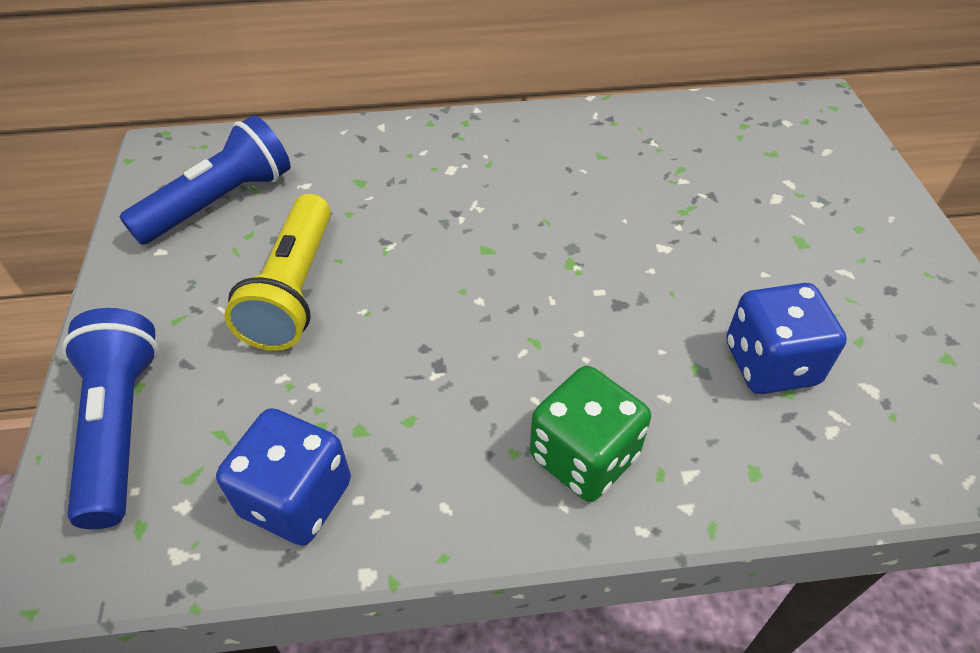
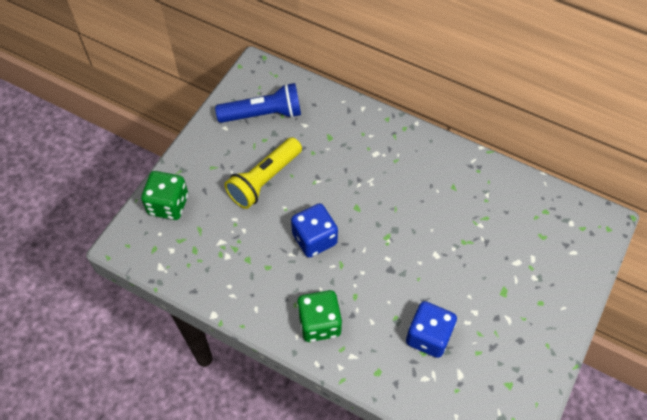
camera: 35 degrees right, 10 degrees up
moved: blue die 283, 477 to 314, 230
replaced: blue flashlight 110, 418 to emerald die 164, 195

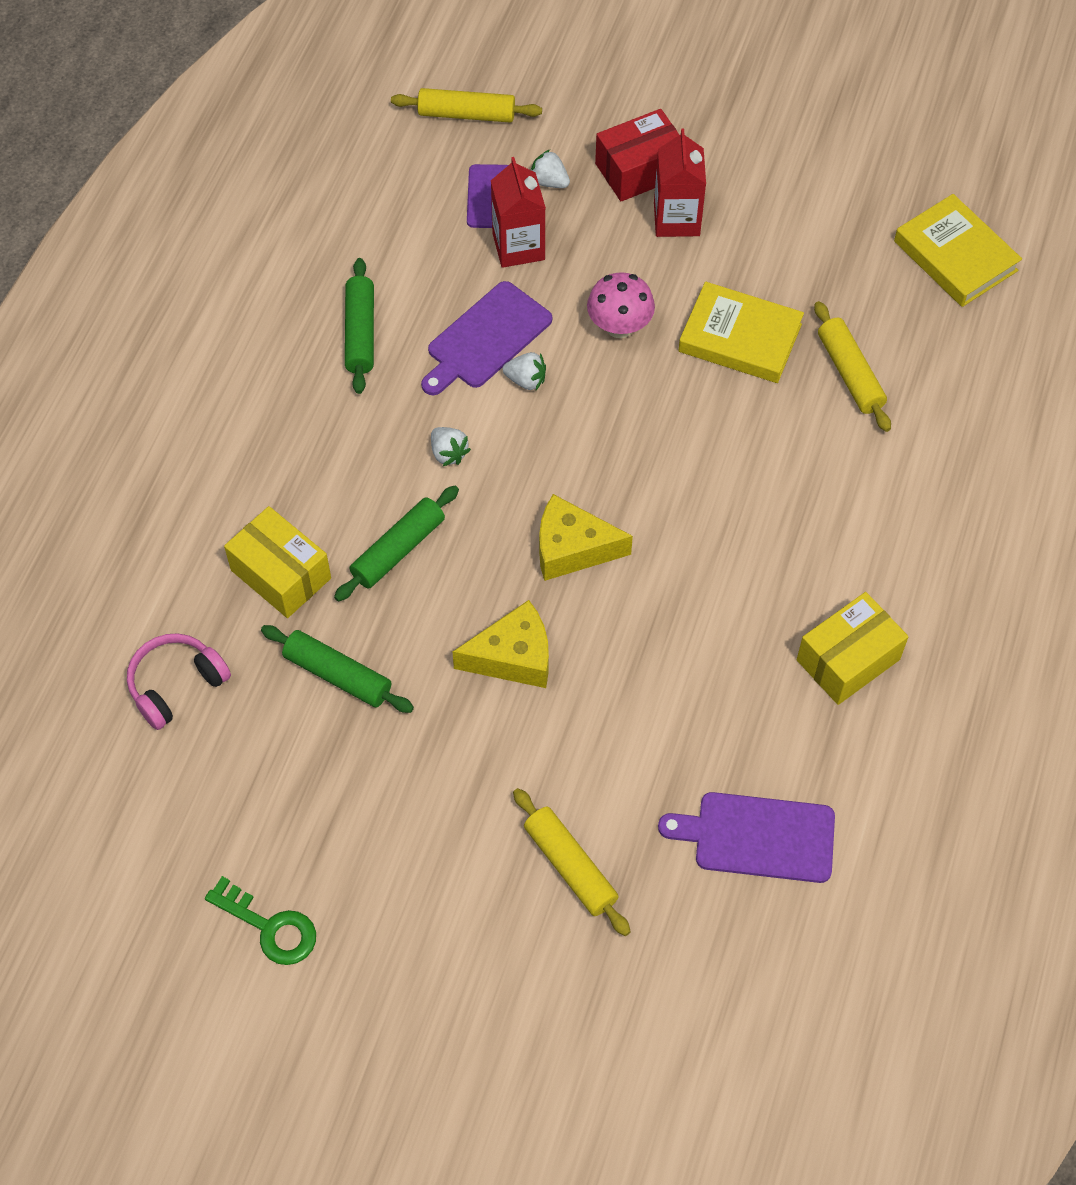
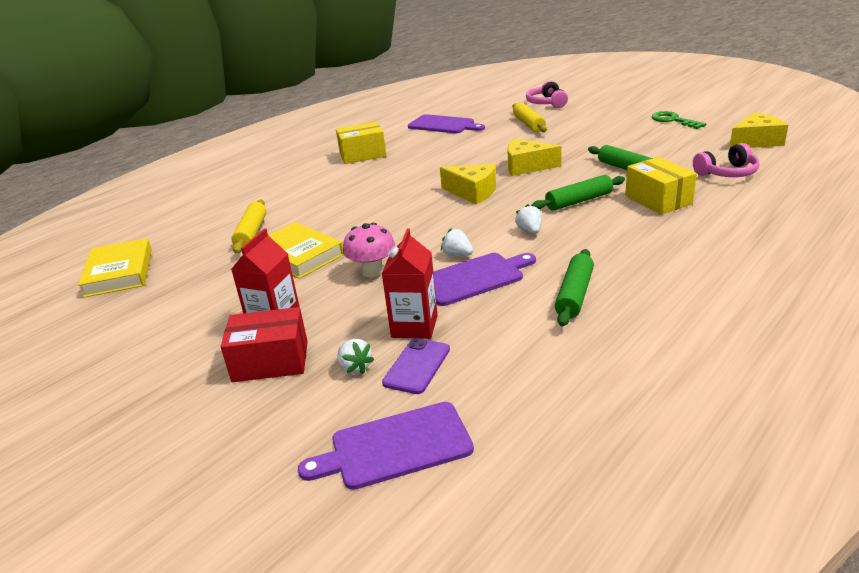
camera: 155 degrees left, 30 degrees down
added: rosy headphones 547, 94; golden cheese 758, 130
replaced: golden dough roller 466, 105 to purple chopping board 386, 446

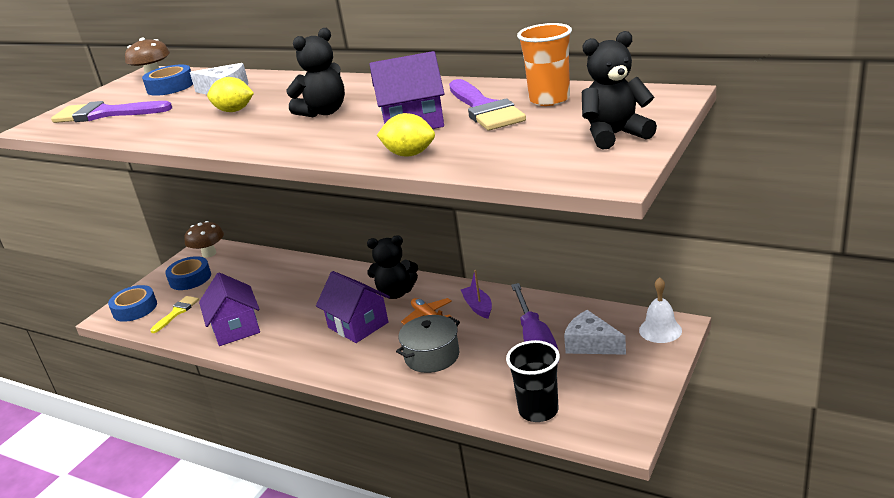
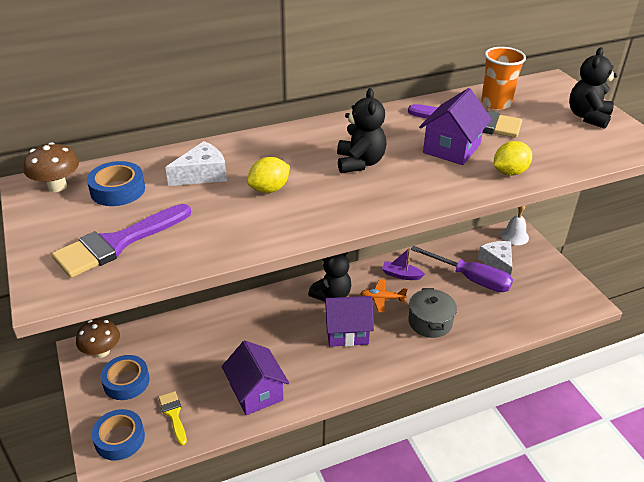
camera: 55 degrees left, 10 degrees up
removed: jet-black beaker 533, 381
turned: purple cottage 229, 309 = 255, 378 45 degrees clockwise; pure white cheese 595, 332 = 495, 258 90 degrees clockwise

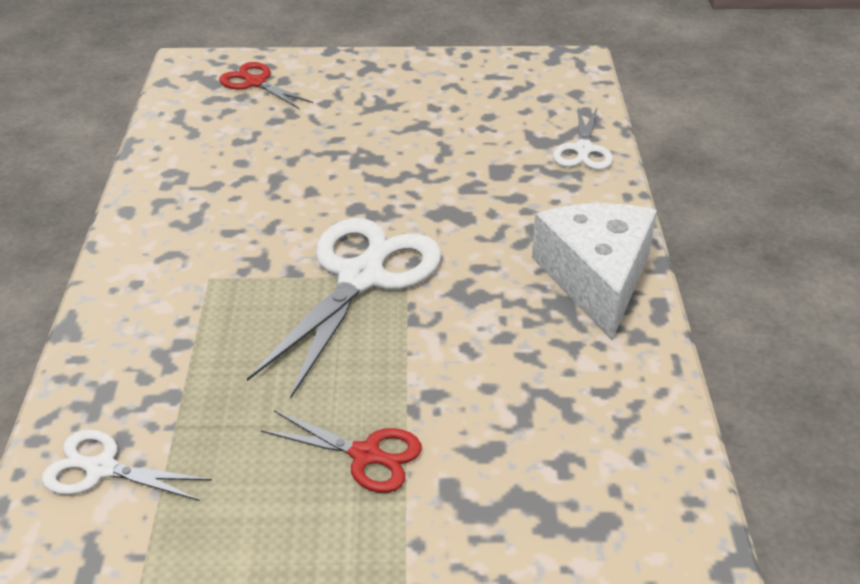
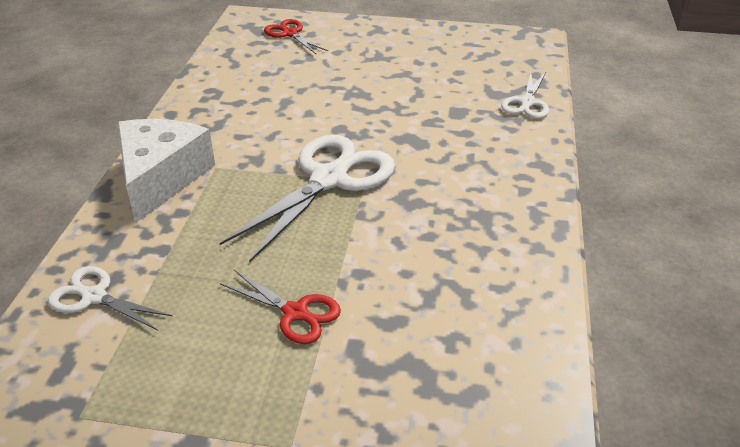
camera: 10 degrees right, 0 degrees up
moved: pure white cheese 594, 271 to 166, 170

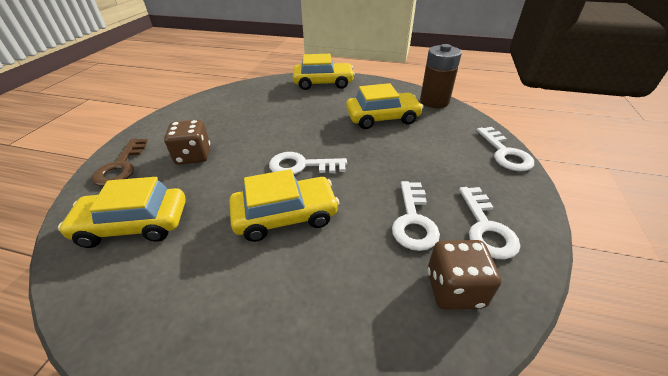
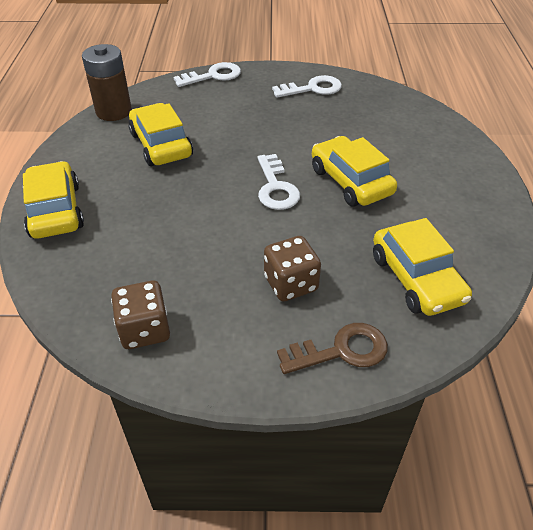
camera: 105 degrees left, 5 degrees up
removed: pure white door key 416, 216
moved: dark brown die 464, 275 to 140, 315

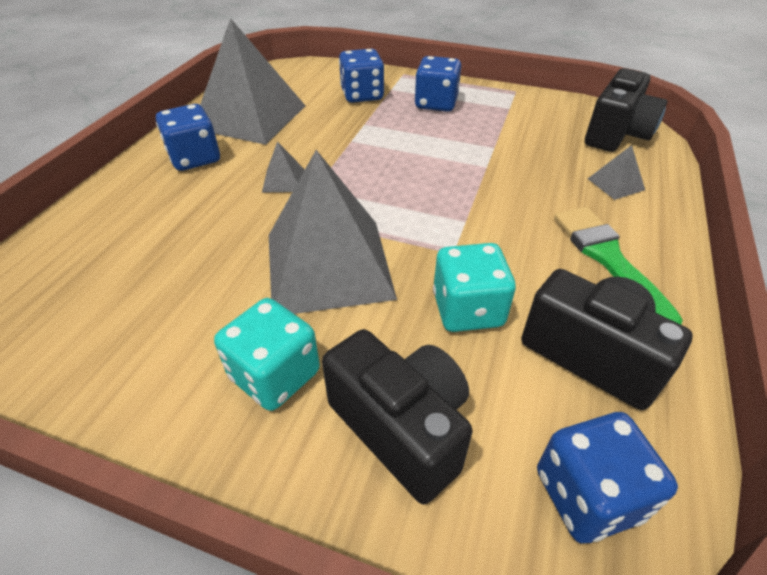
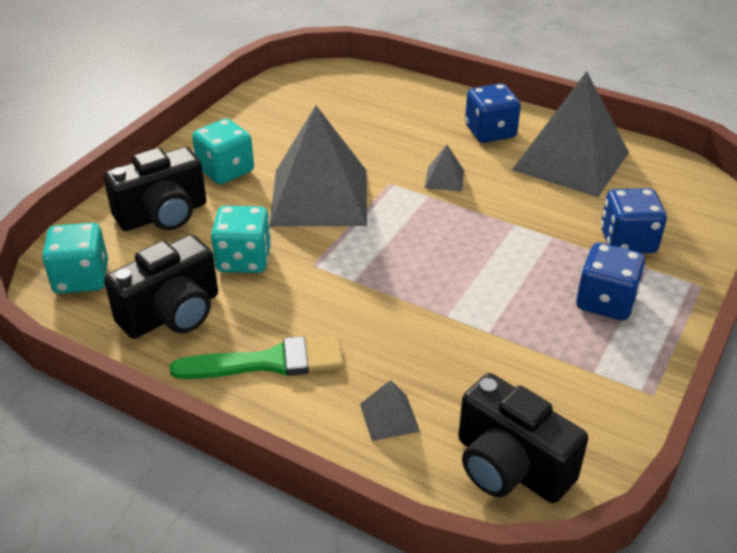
camera: 100 degrees right, 5 degrees down
recoloured: blue die 607, 477 to teal die 75, 258

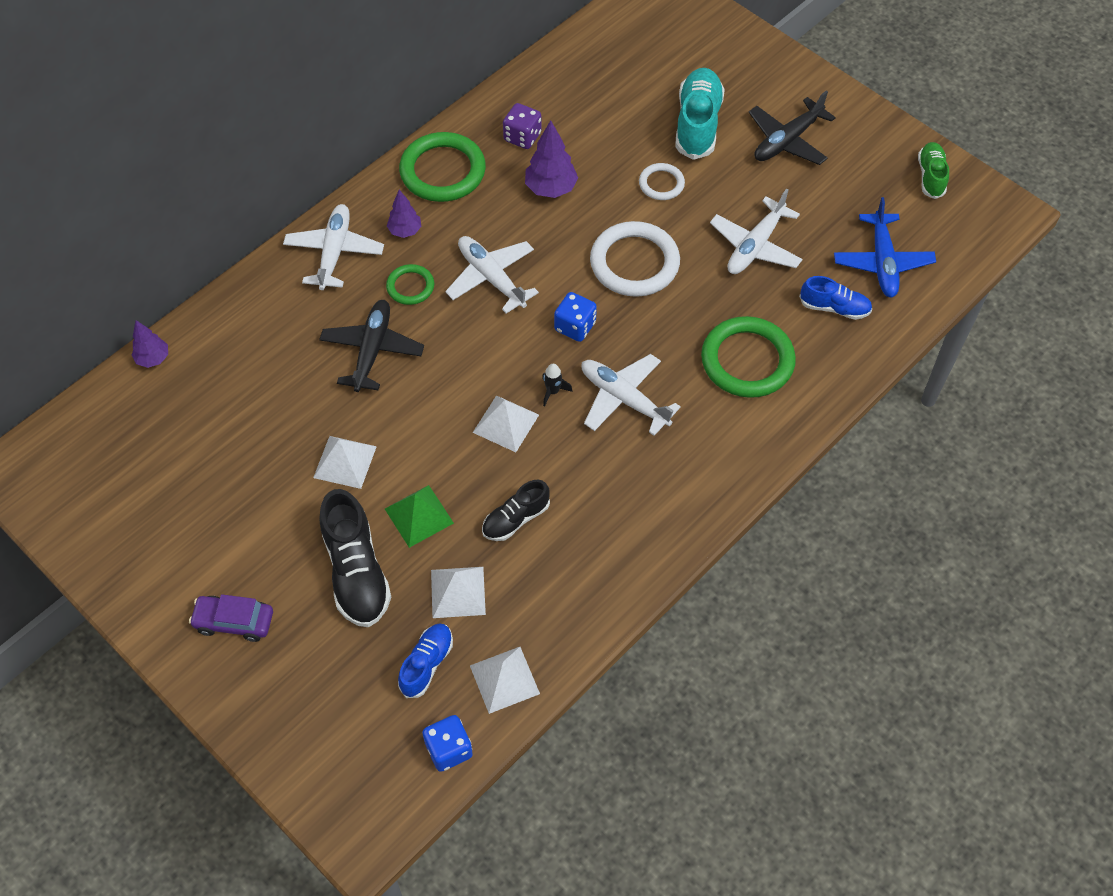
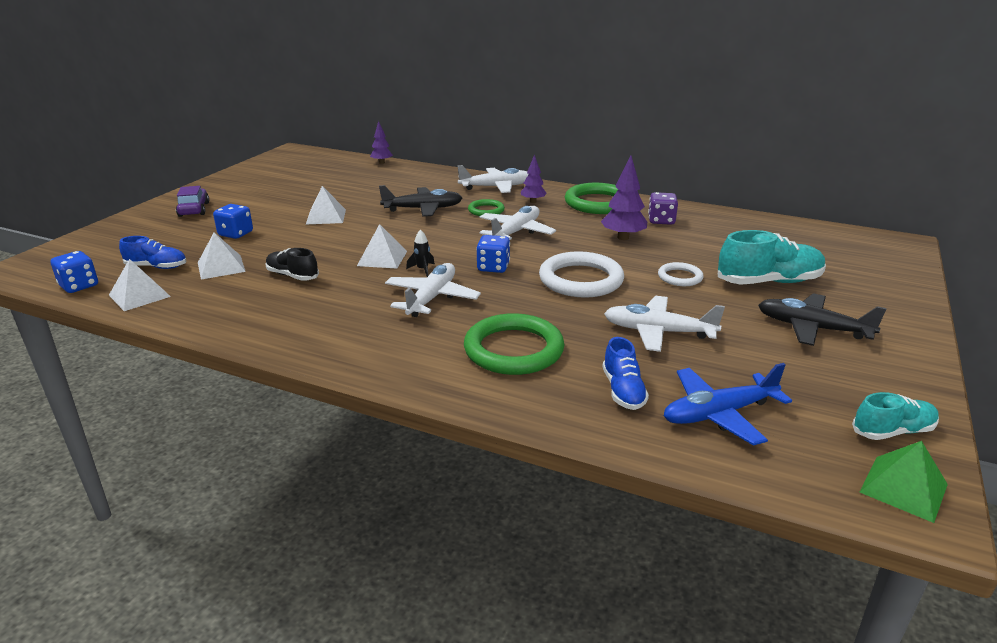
camera: 70 degrees right, 30 degrees down
moved: emerald pyramid 419, 516 to 904, 482
replaced: jet-black shoe 355, 558 to blue die 233, 221
recoloured: emerald shoe 933, 170 to teal shoe 895, 416

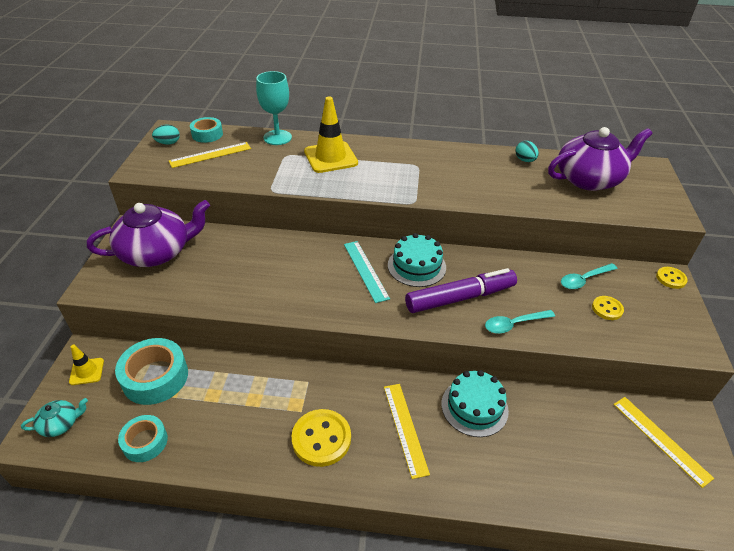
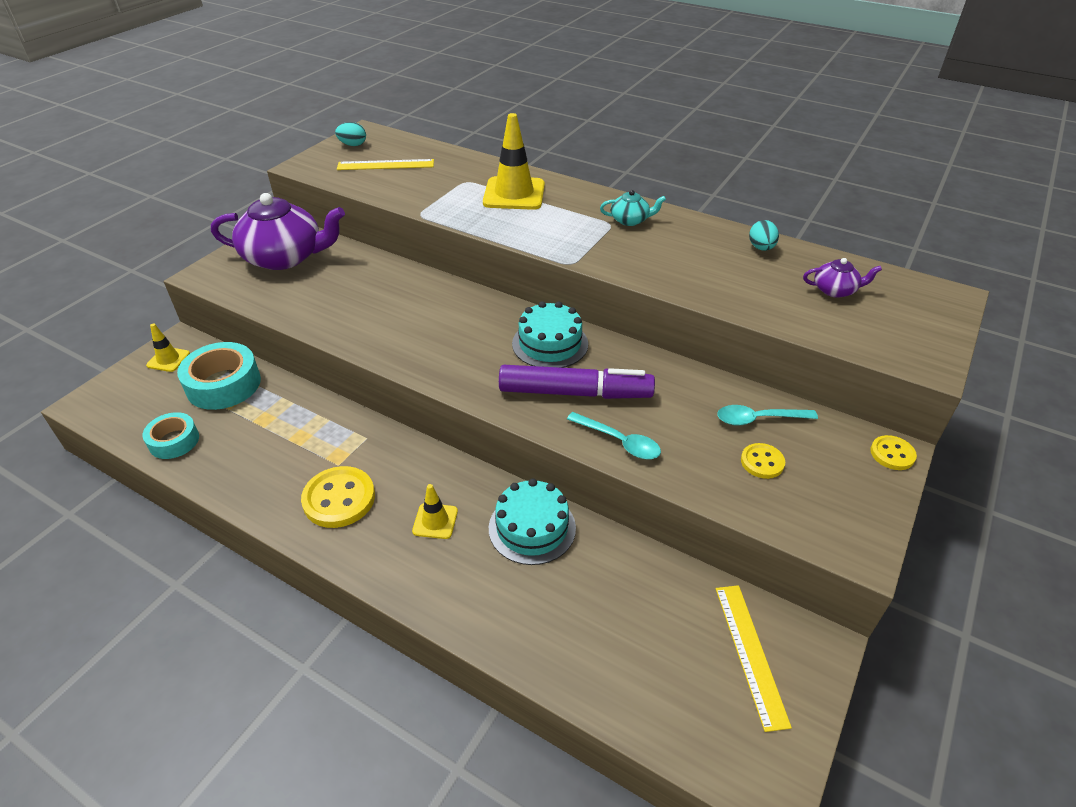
camera: 25 degrees right, 0 degrees up
removed: teal sticky tape 206, 130; teal chalice 274, 108; teal measuring stick 367, 272
moved: teal tea pot 54, 417 to 633, 208
replaced: golden measuring stick 407, 431 to golden safety cone 435, 511
turned: teal spoon 520, 322 = 614, 435 150 degrees counterclockwise
resized: purple tea pot 600, 159 = 842, 278 x0.45

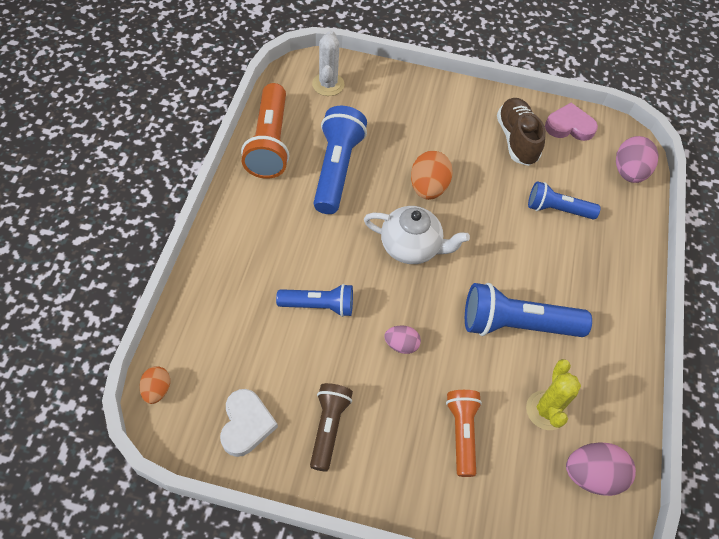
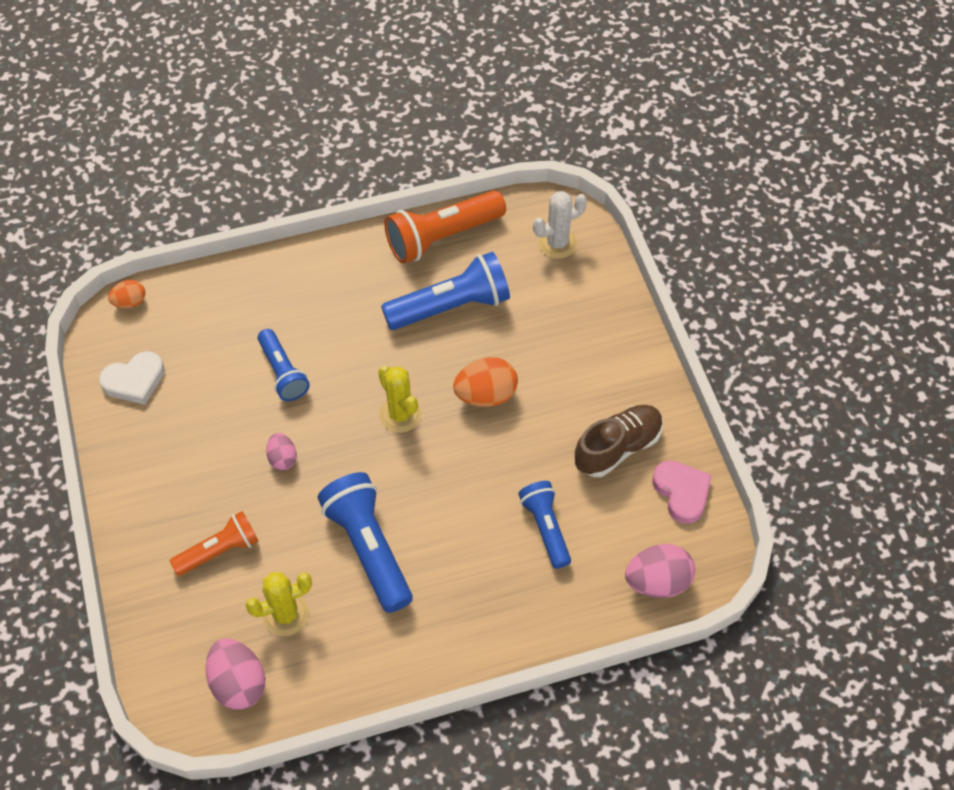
camera: 65 degrees right, 0 degrees up
removed: dark brown flashlight 331, 427
replaced: pure white tea pot 417, 235 to golden prickly plant 400, 399

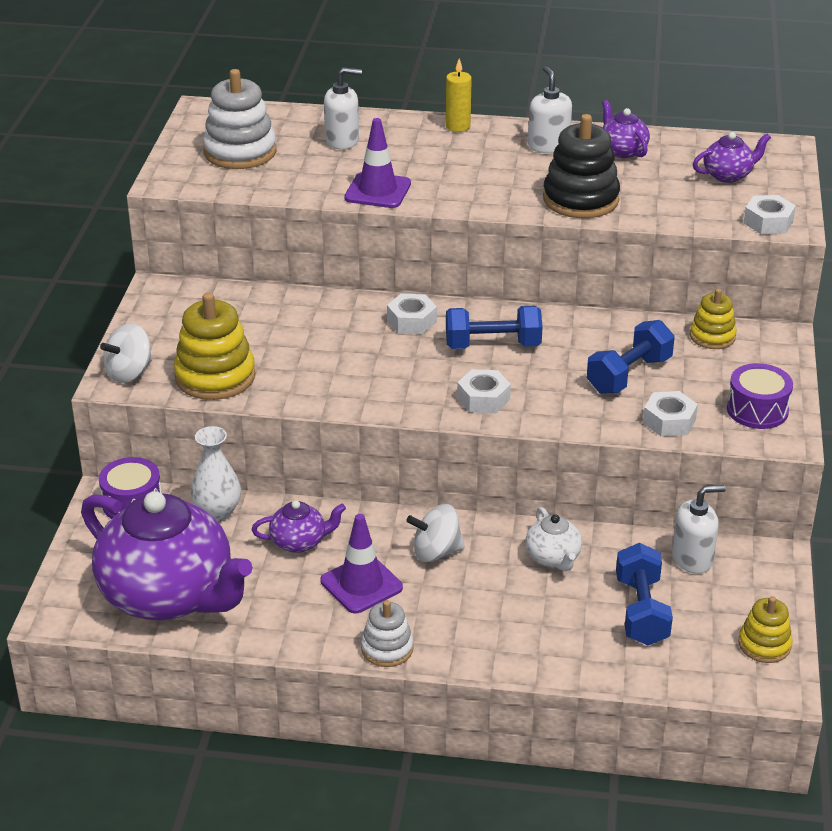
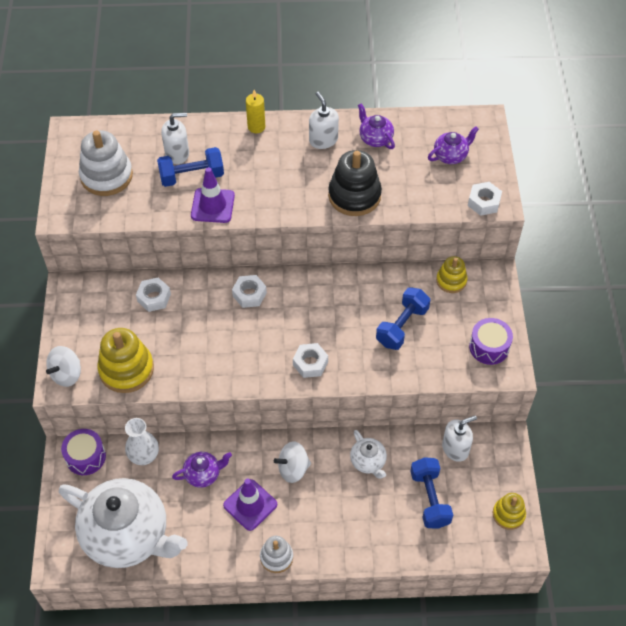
camera: 10 degrees left, 20 degrees up
moved: blue dumbbell 494, 327 to 190, 167; pure white hex nut 670, 414 to 153, 295
recoloured: purple tea pot 167, 555 to pure white tea pot 123, 523

